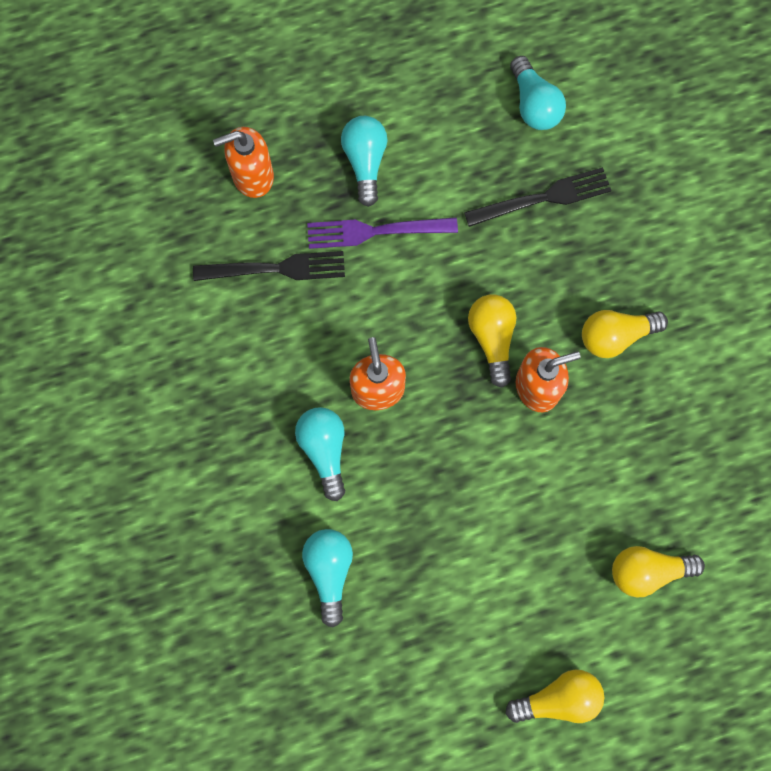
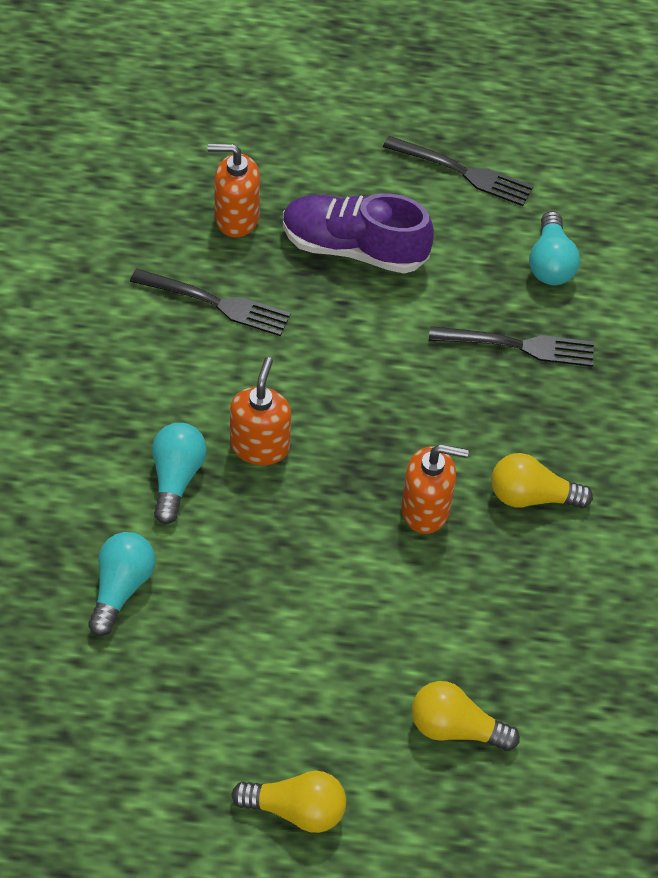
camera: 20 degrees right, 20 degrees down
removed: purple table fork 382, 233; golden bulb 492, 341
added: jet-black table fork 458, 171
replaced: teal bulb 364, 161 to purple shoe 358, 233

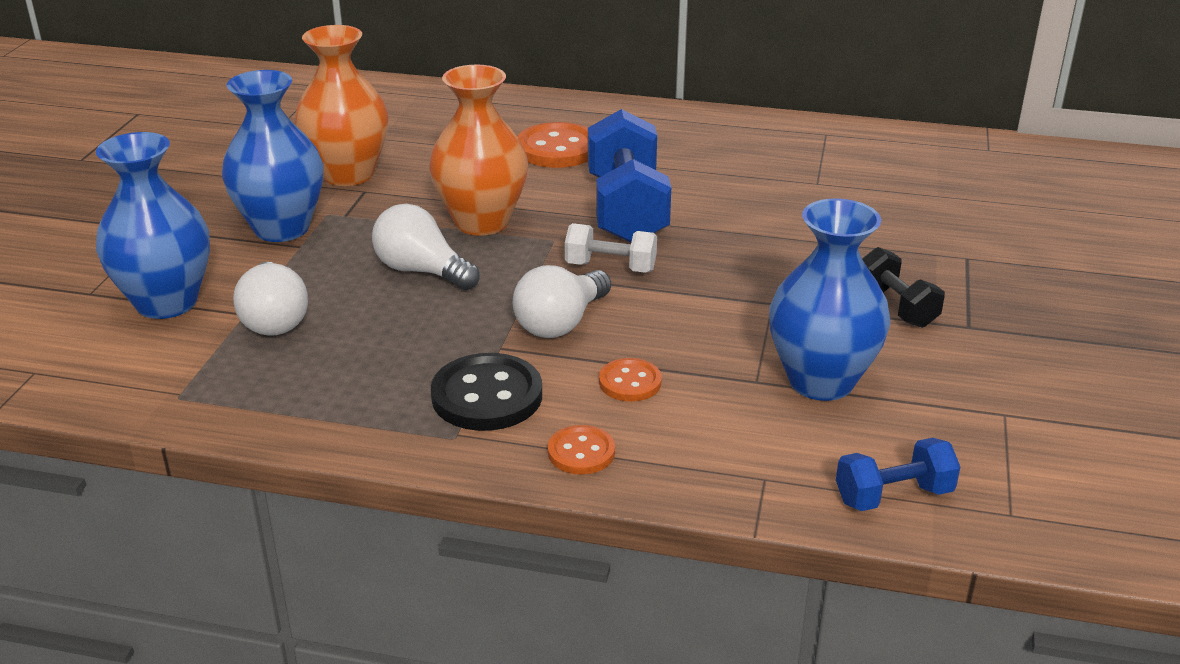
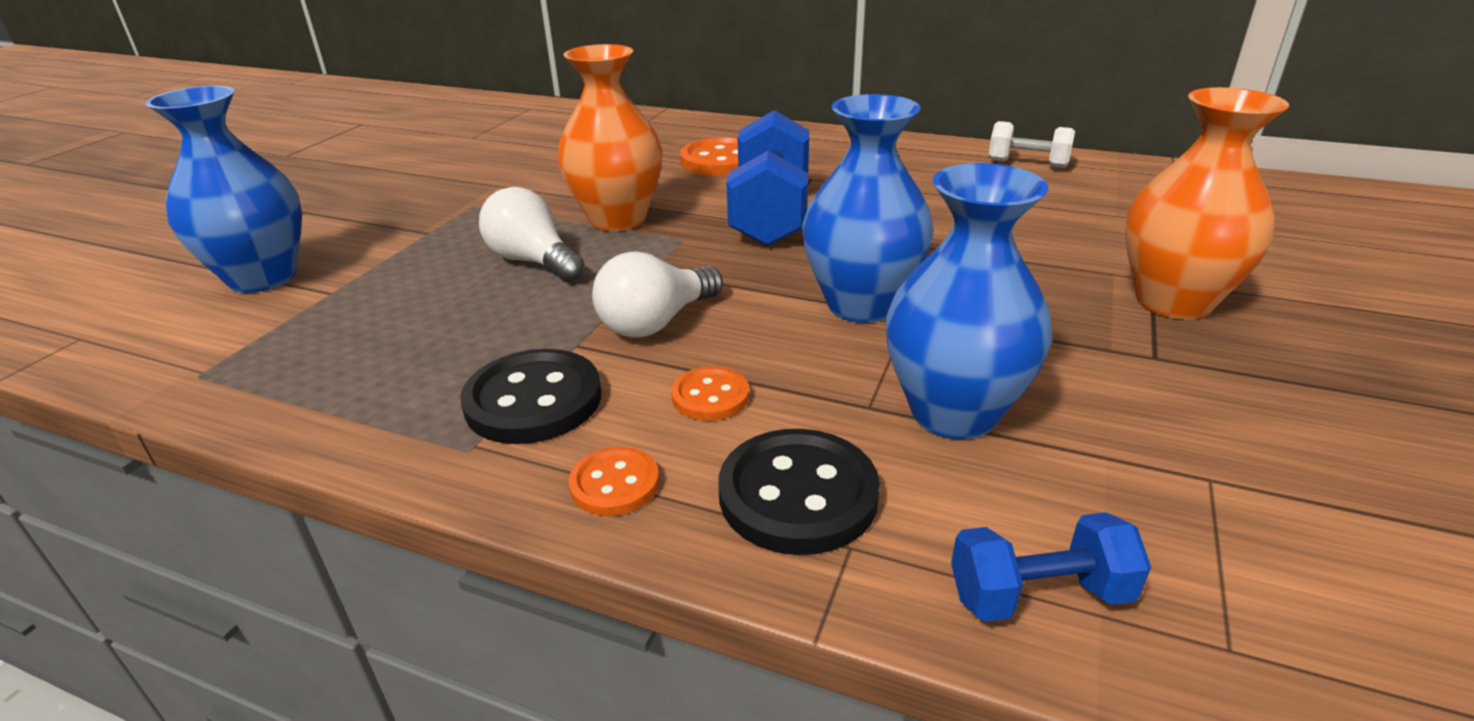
camera: 10 degrees right, 0 degrees up
removed: pure white bulb 270, 299; jet-black dumbbell 903, 287
added: jet-black sewing button 799, 492
moved: blue tall vase 272, 156 to 868, 208; orange-coloured tall vase 341, 105 to 1207, 203; pure white dumbbell 611, 248 to 1032, 144

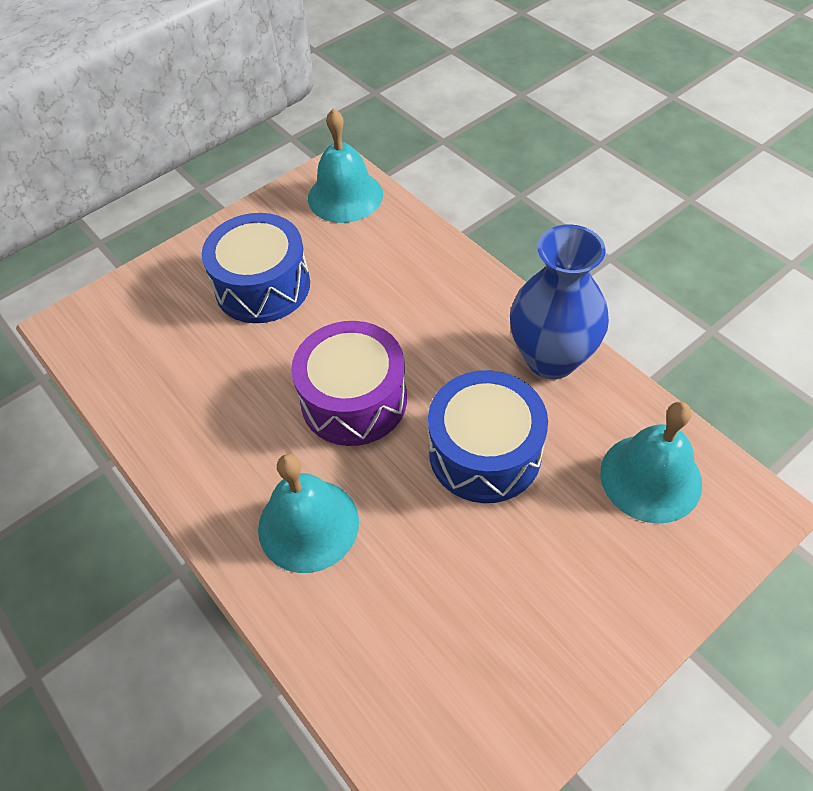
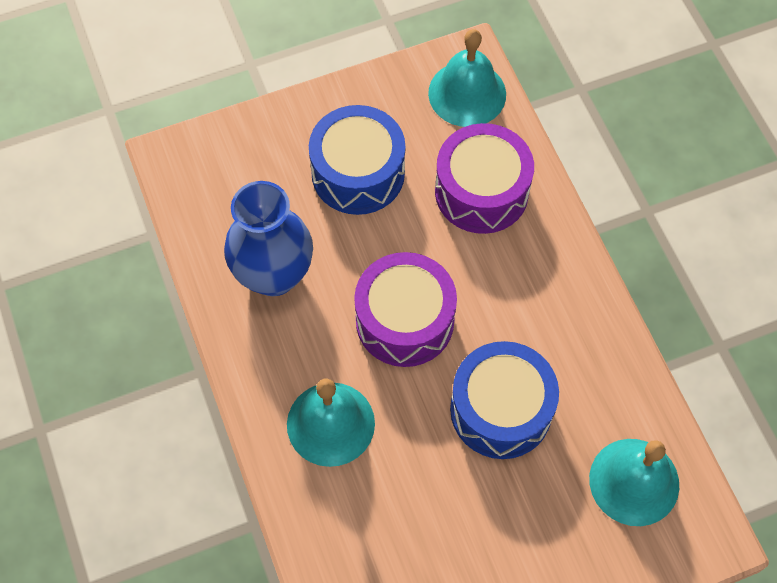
camera: 15 degrees right, 10 degrees up
added: purple snare drum 484, 178
moved: blue tall vase 559, 301 to 268, 238

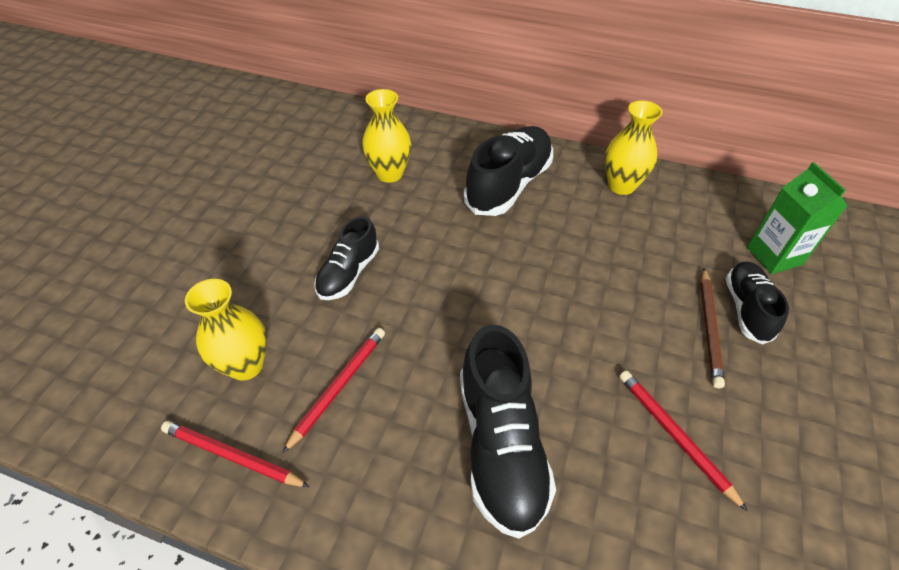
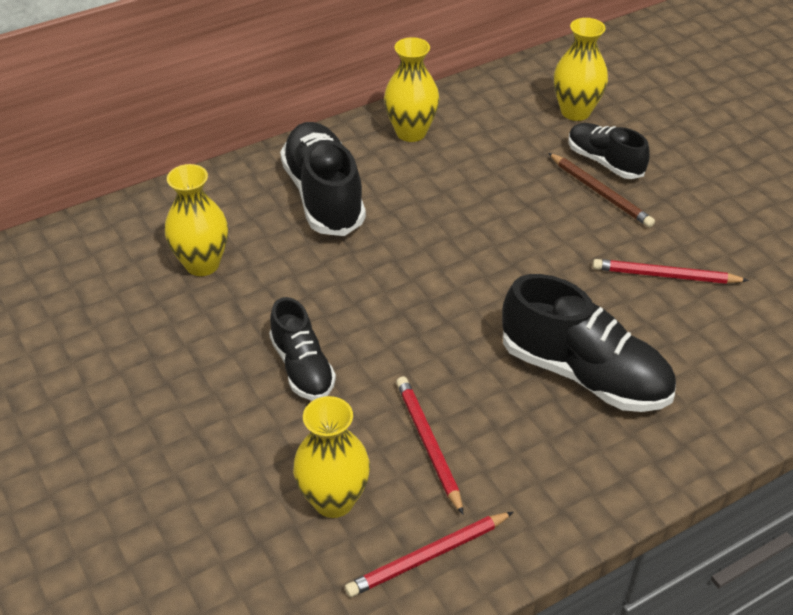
camera: 50 degrees left, 5 degrees down
replaced: emerald carton 797, 218 to golden tall vase 581, 69

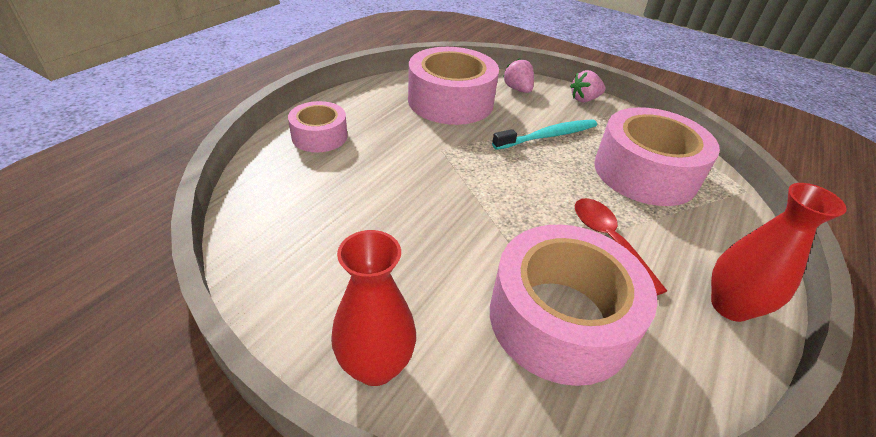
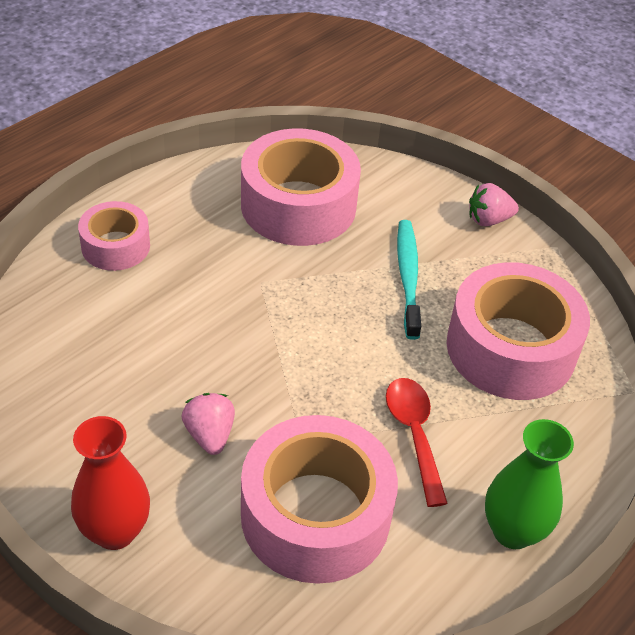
camera: 10 degrees right, 5 degrees up
moved: rosy strawberry 518, 75 to 208, 424
recoloured: scarlet tall vase 779, 252 to emerald tall vase 529, 484
turned: teal tooth brush 544, 134 = 409, 280 75 degrees counterclockwise

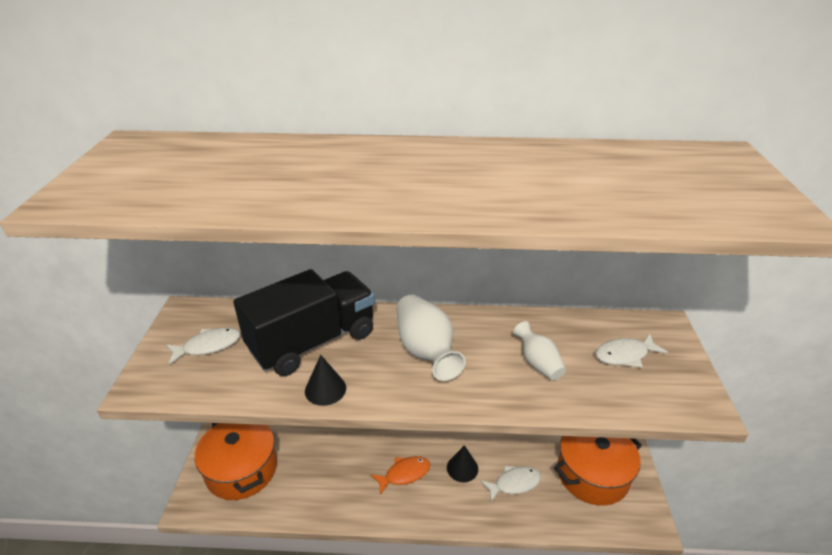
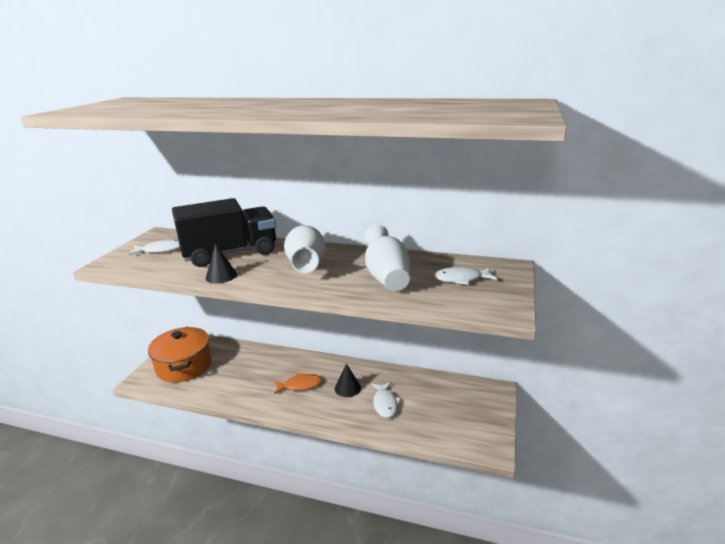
camera: 15 degrees right, 10 degrees down
removed: orange-coloured pot 598, 471
turned: pure white fish 510, 484 = 387, 400 90 degrees clockwise
resized: pure white tall vase 539, 350 = 387, 258 x1.68

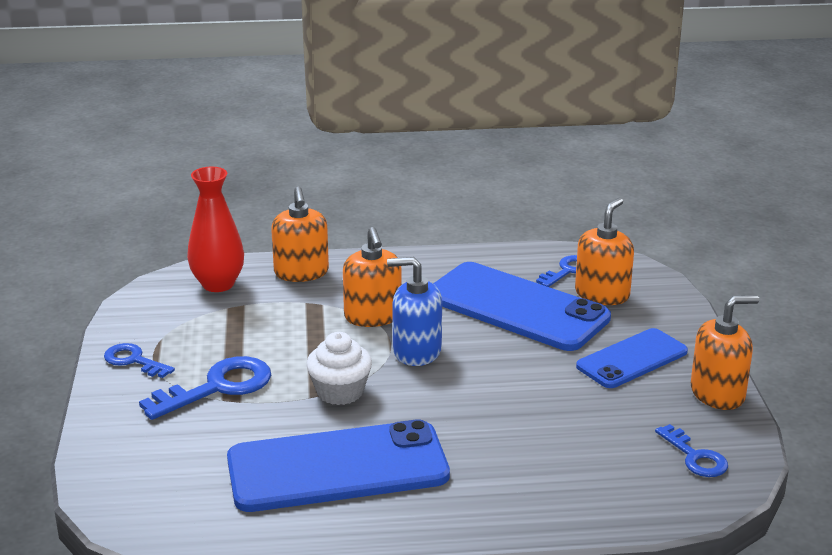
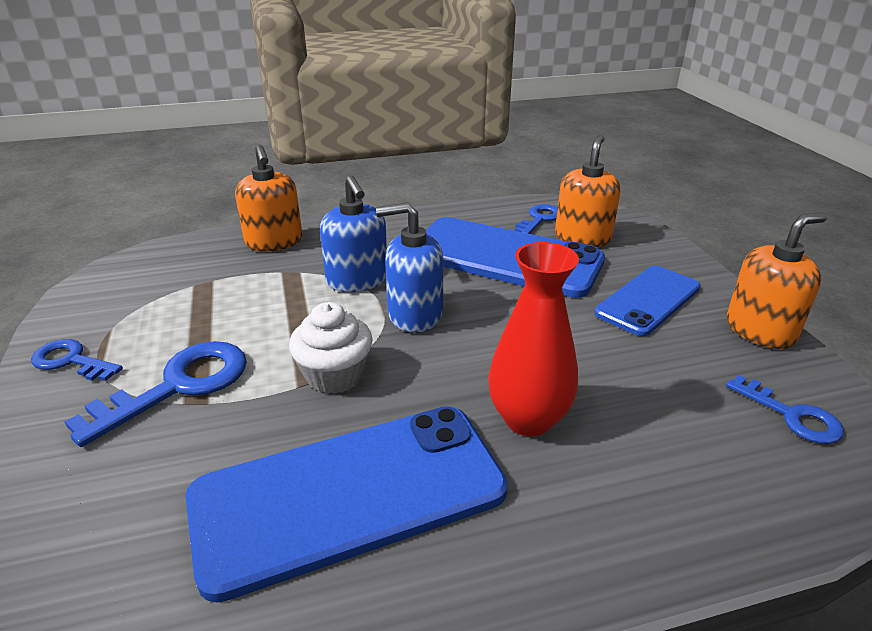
camera: 10 degrees left, 5 degrees up
moved: scarlet tall vase 215, 229 to 533, 339
recoloured: orange-coloured pump bottle 372, 277 to blue pump bottle 353, 234

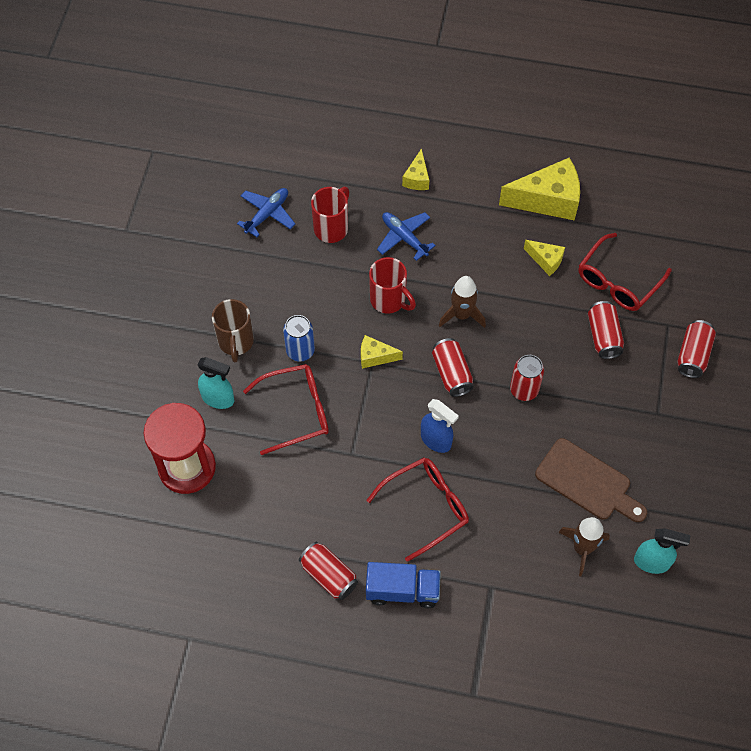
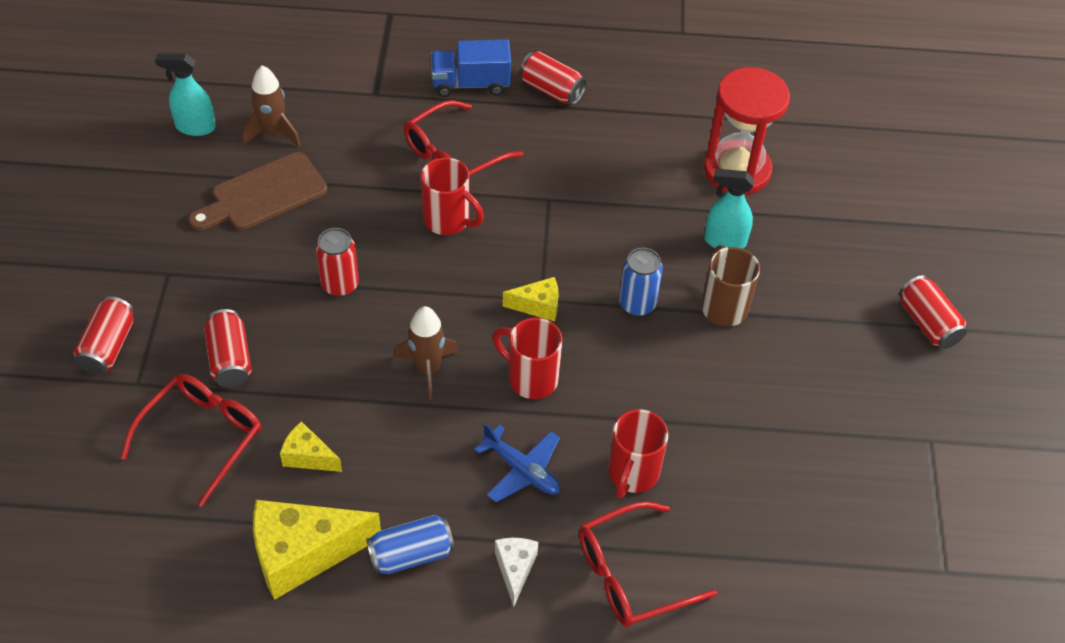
camera: 170 degrees right, 10 degrees down
removed: blue plane 266, 212
added: blue tin 410, 544
moved: scarlet glasses 286, 409 to 648, 564; scarlet tin 453, 367 to 933, 312
replaced: blue spray bottle 440, 426 to scarlet mug 452, 196
recoloured: golden cheese 415, 169 to pure white cheese 516, 572
turned: dark brown chopping board 591, 480 = 257, 191 60 degrees counterclockwise

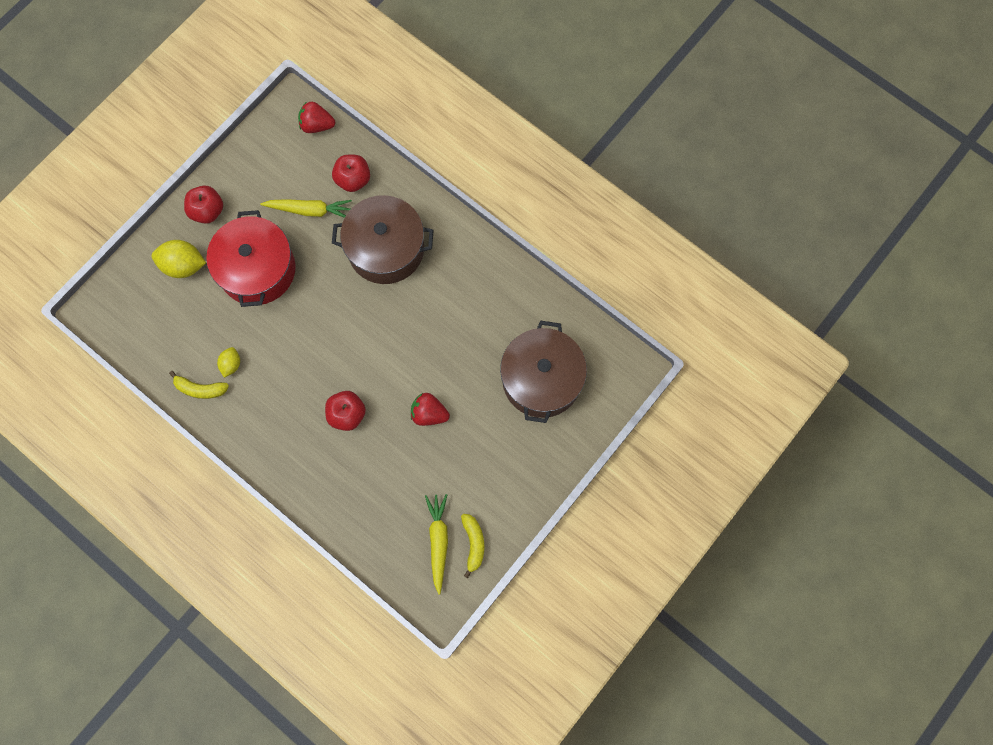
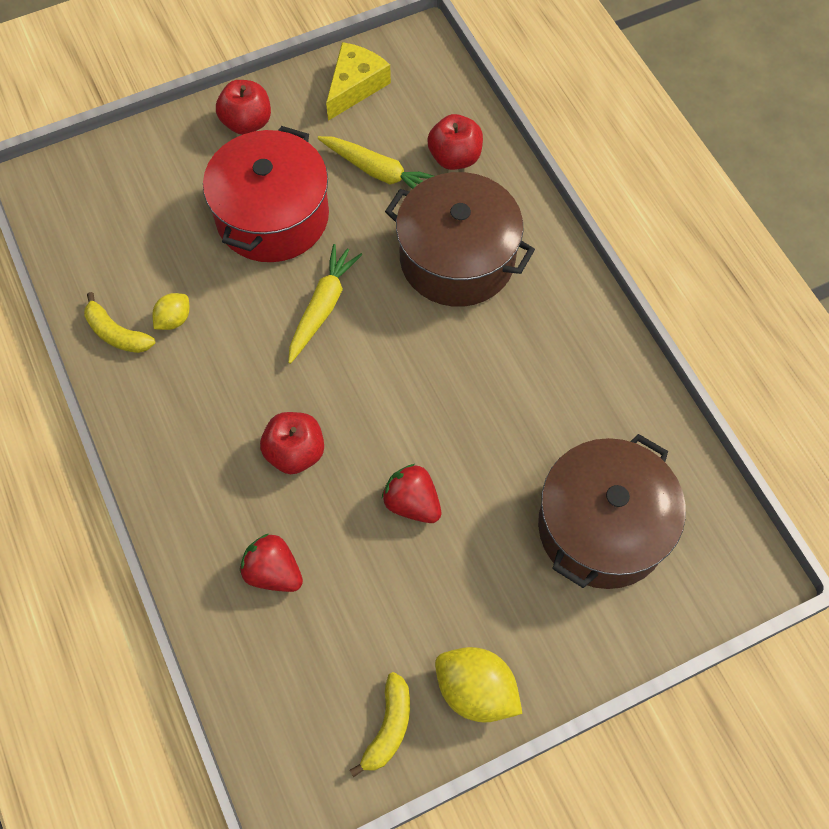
camera: 25 degrees right, 10 degrees down
added: golden cheese 358, 81
moved: golden lemon 179, 259 to 479, 685; scarlet strawberry 316, 117 to 271, 563; golden carrot 436, 544 to 325, 304

